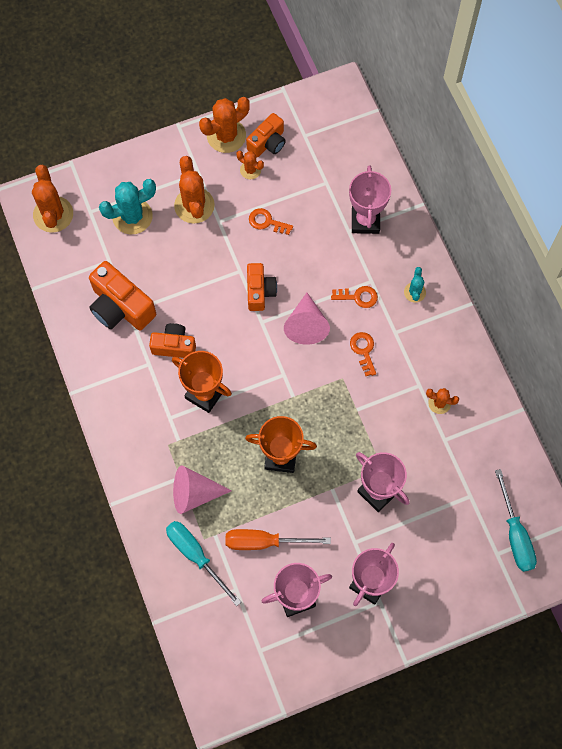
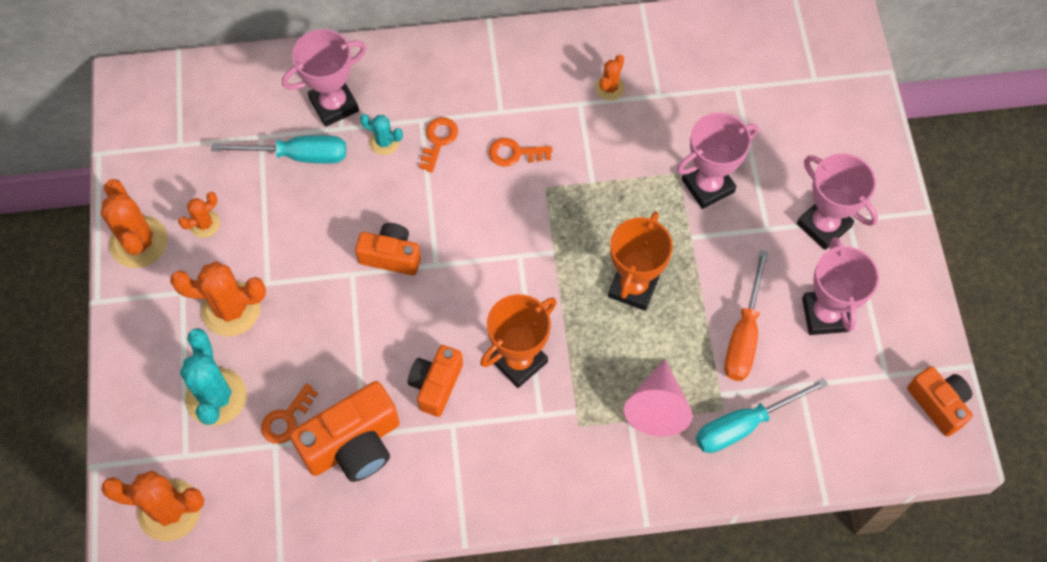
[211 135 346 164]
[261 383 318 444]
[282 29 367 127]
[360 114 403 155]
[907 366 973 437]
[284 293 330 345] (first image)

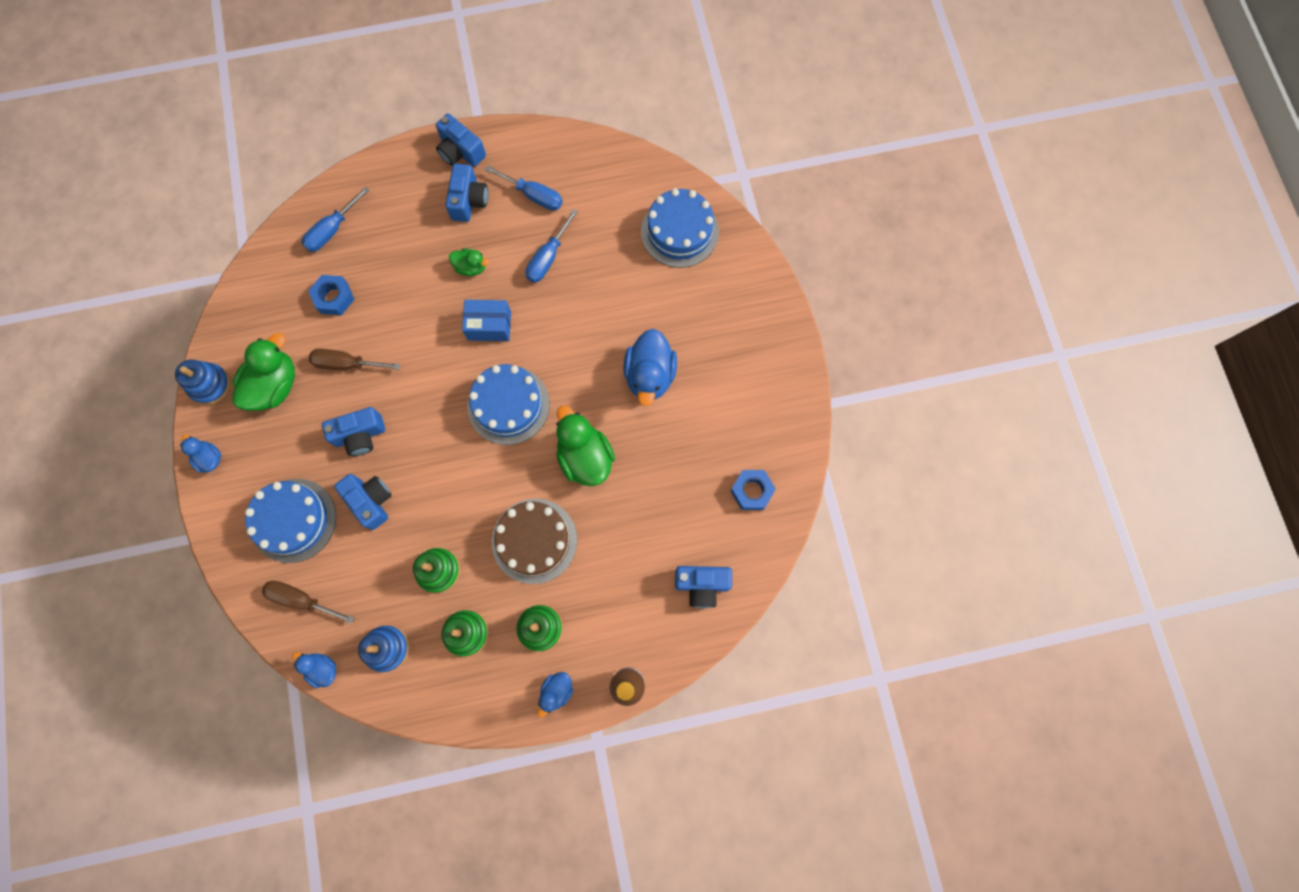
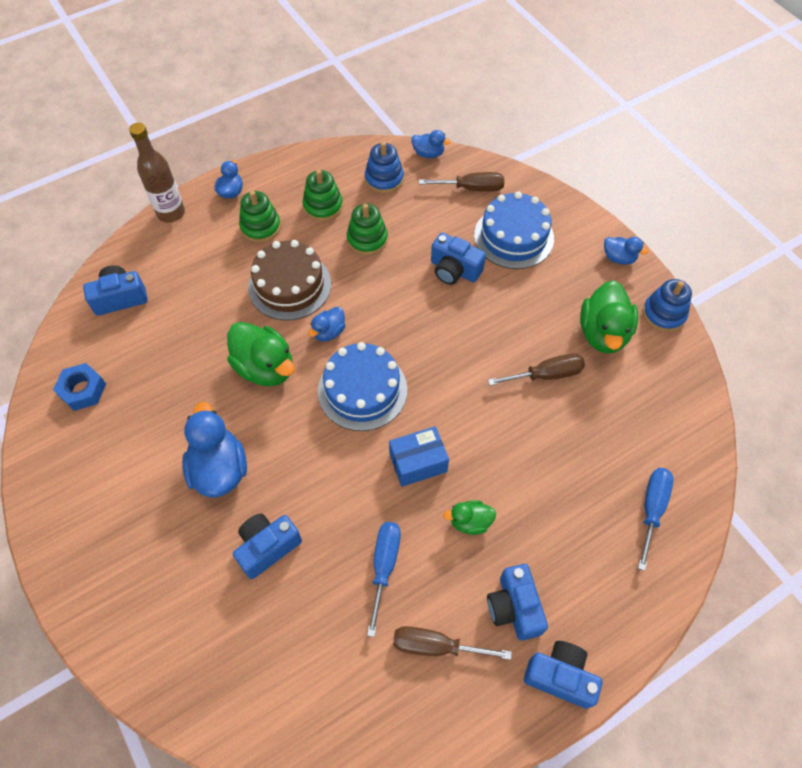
[233 513 302 579]
[309 307 345 341]
[393 626 512 660]
[308 275 355 315] (first image)
[641 188 719 268] (first image)

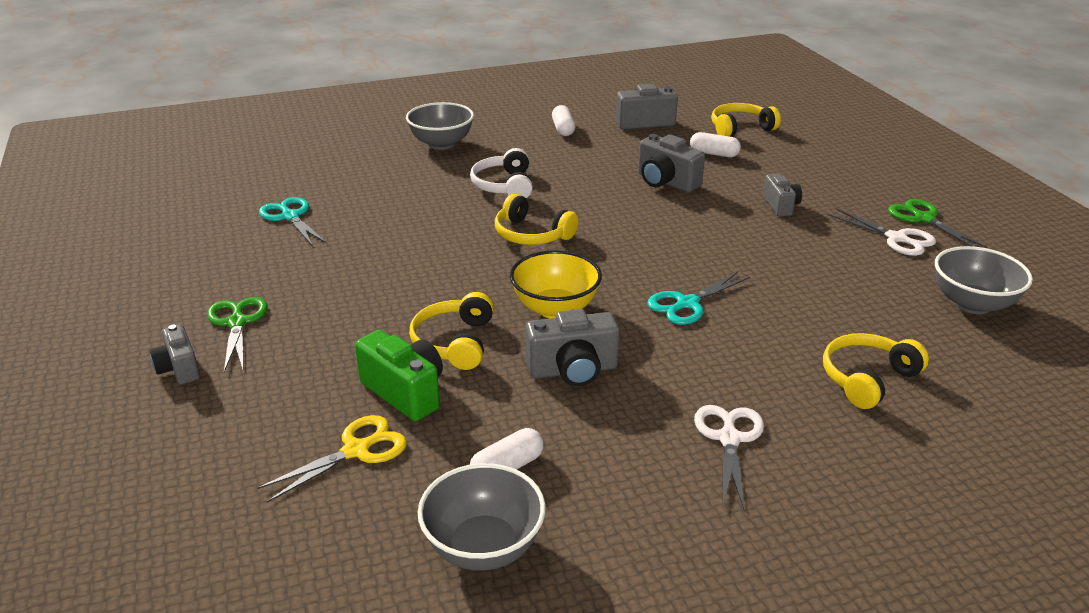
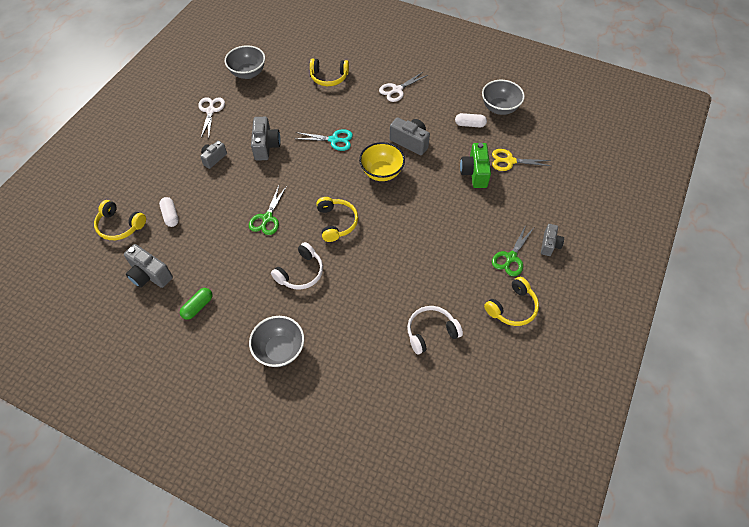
[180 288 212 320]
[249 186 287 235]
[251 117 281 161]
[407 306 463 354]
[484 277 539 326]

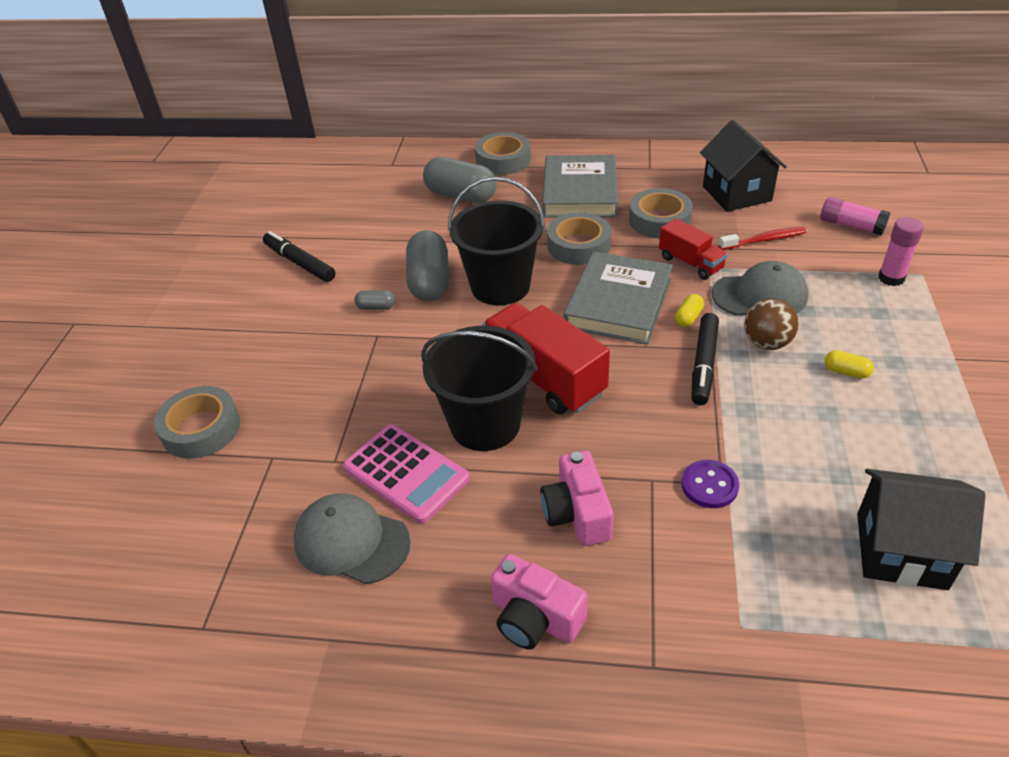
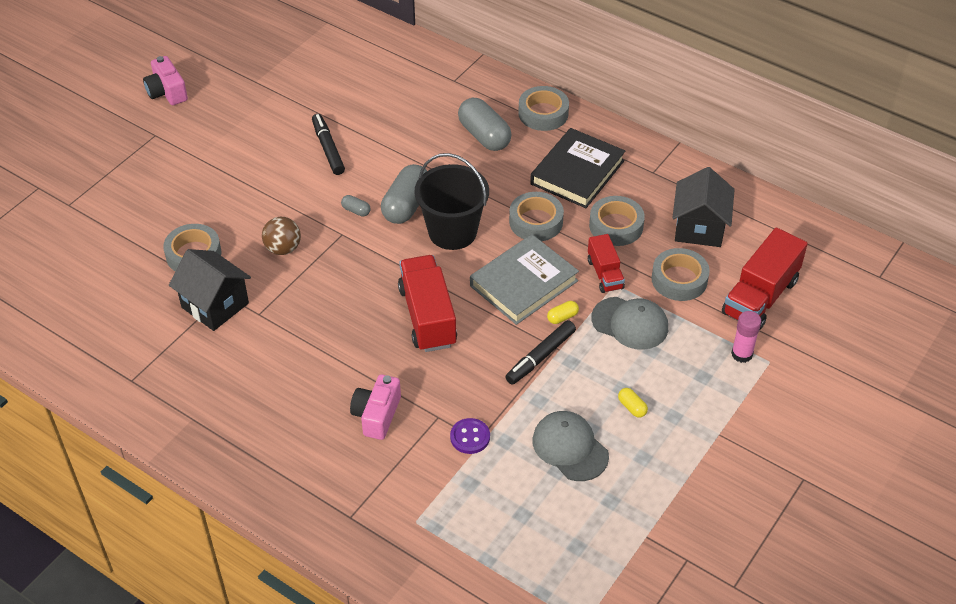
[143 56 188 105]
[169 249 251 331]
[262 217 301 255]
[530 128 625 208]
[532 411 609 481]
[652 248 710 301]
[722 228 808 329]
[343 424 470 524] (first image)
[421 326 537 451] (first image)

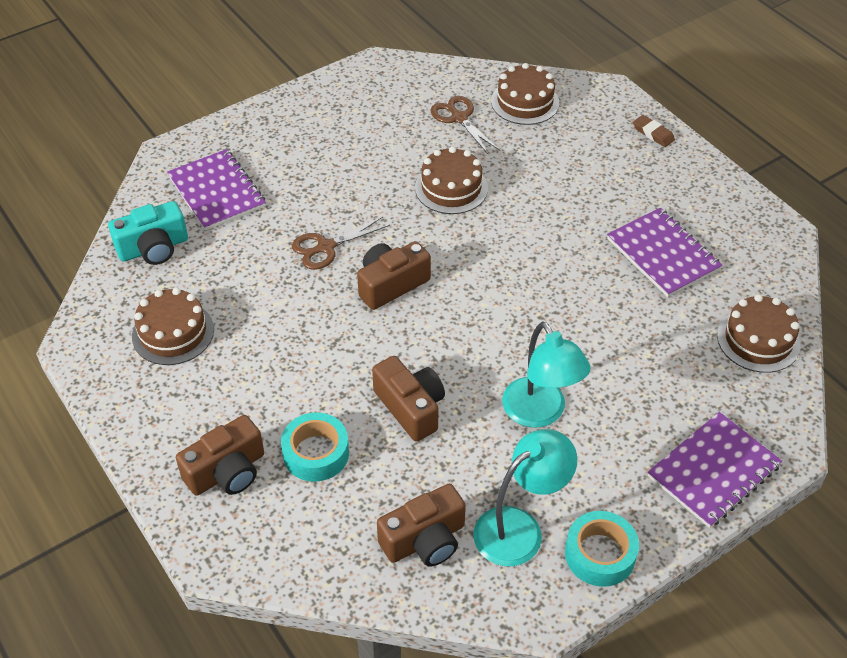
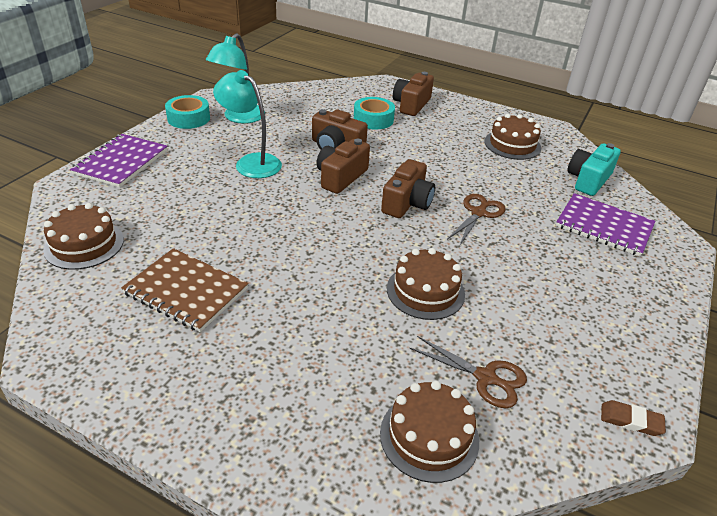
[121 248 249 332]
[317 139 370 194]
[601 400 666 436]

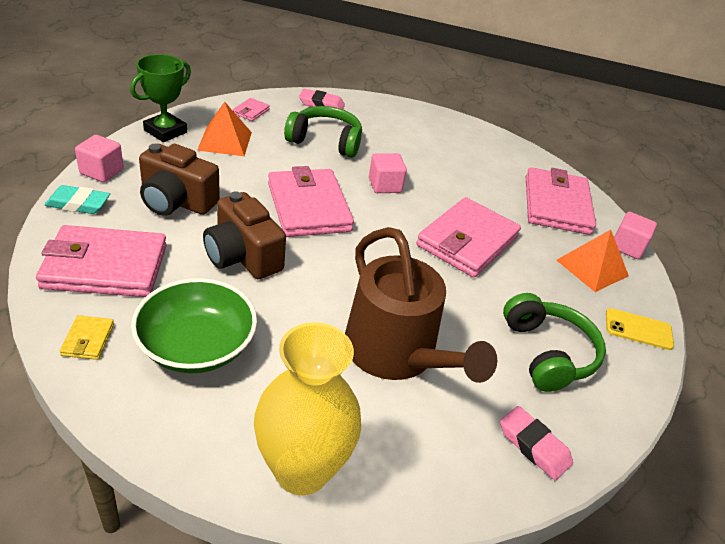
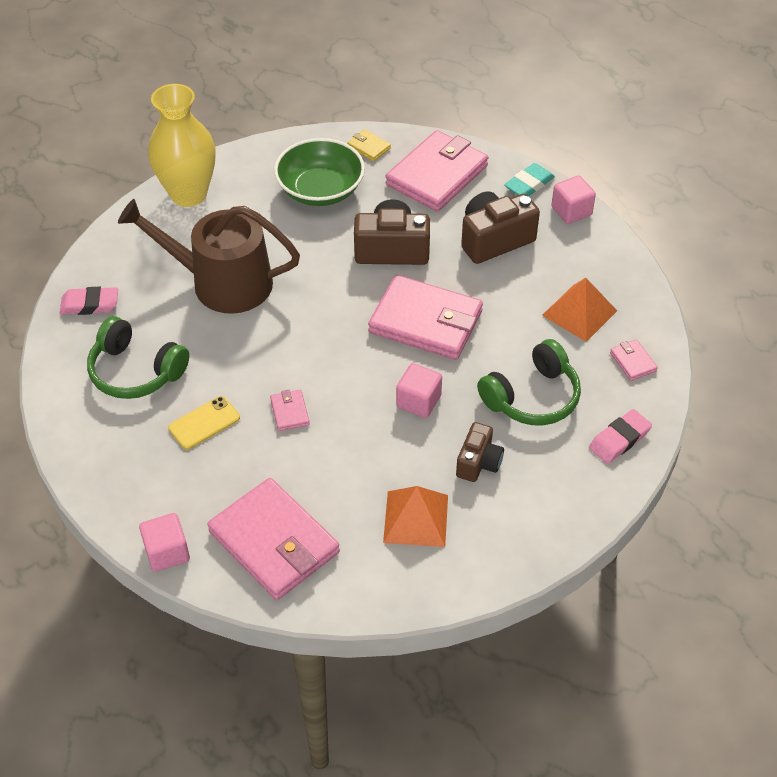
[168 396 240 450]
[270 390 310 431]
[383 486 448 547]
[456 422 504 482]
[130 54 191 142] (first image)

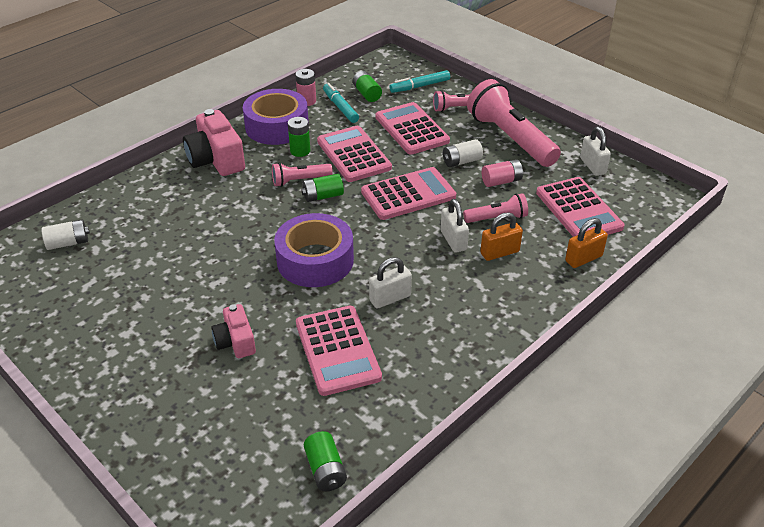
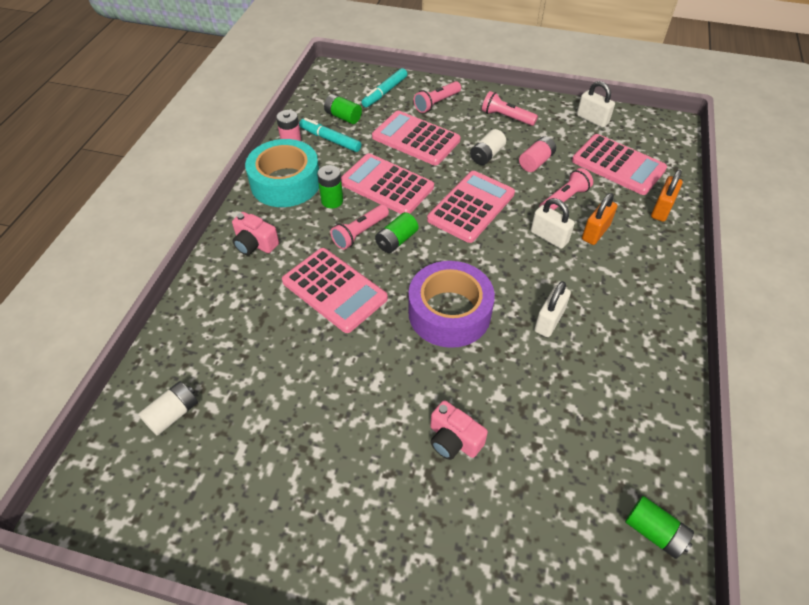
[232 212 279 255]
[245 139 319 207]
[282 248 388 333]
[482 91 538 126]

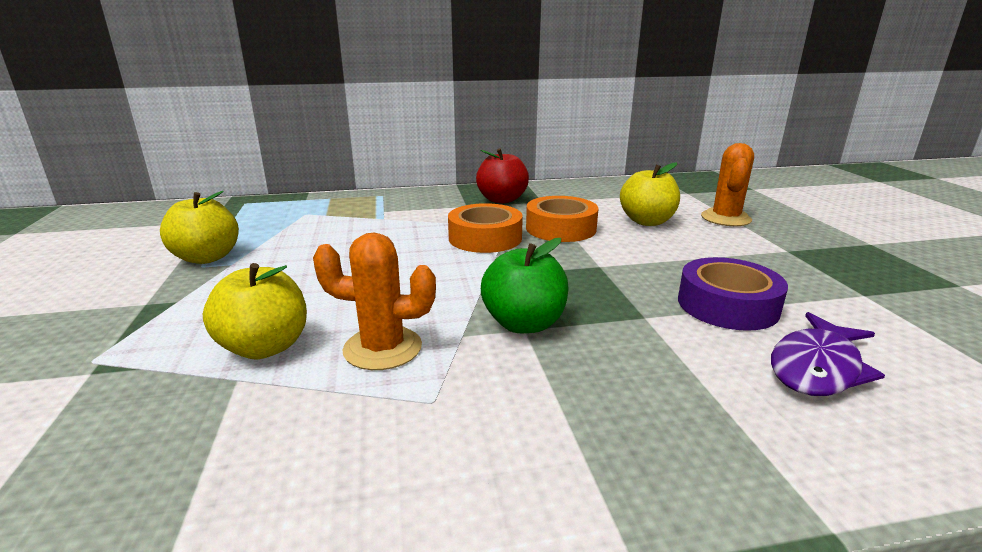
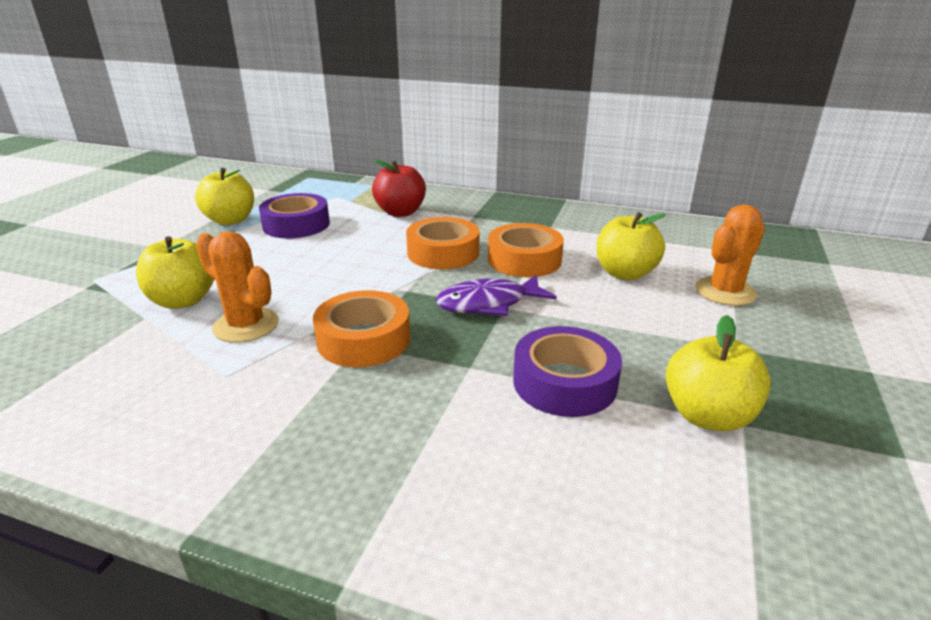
[259 193 330 238]
[313 290 411 367]
[372 159 426 217]
[436 275 557 316]
[666 315 771 431]

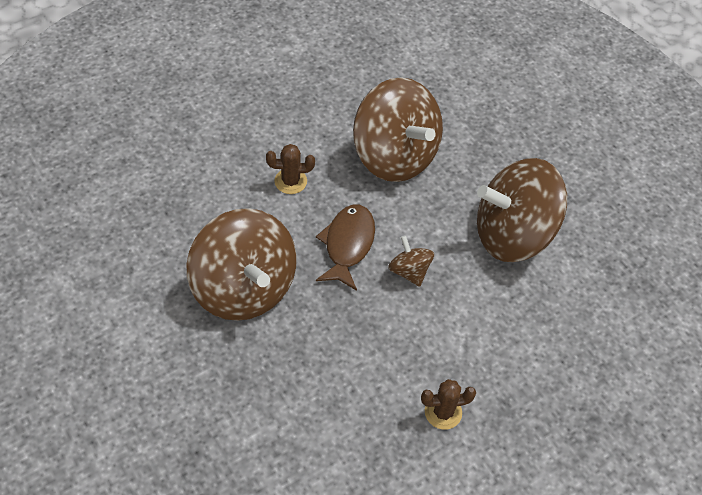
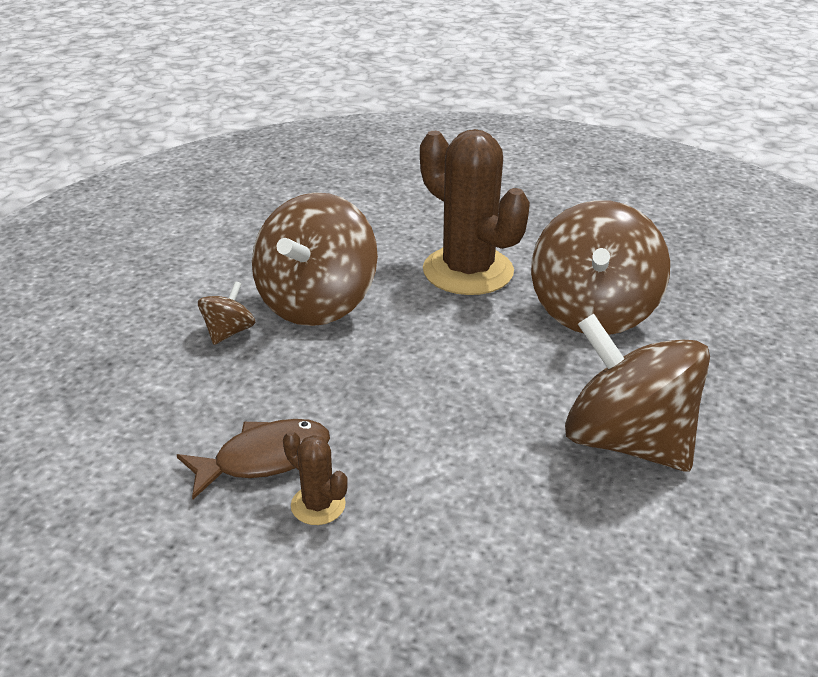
[177 419 330 499]
[198 281 256 345]
[420 129 530 295]

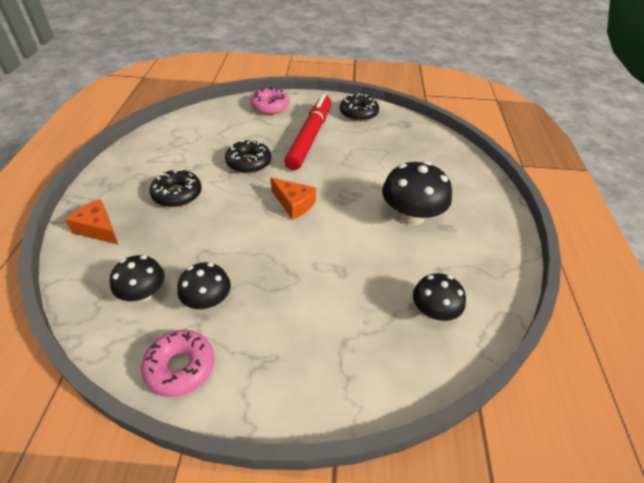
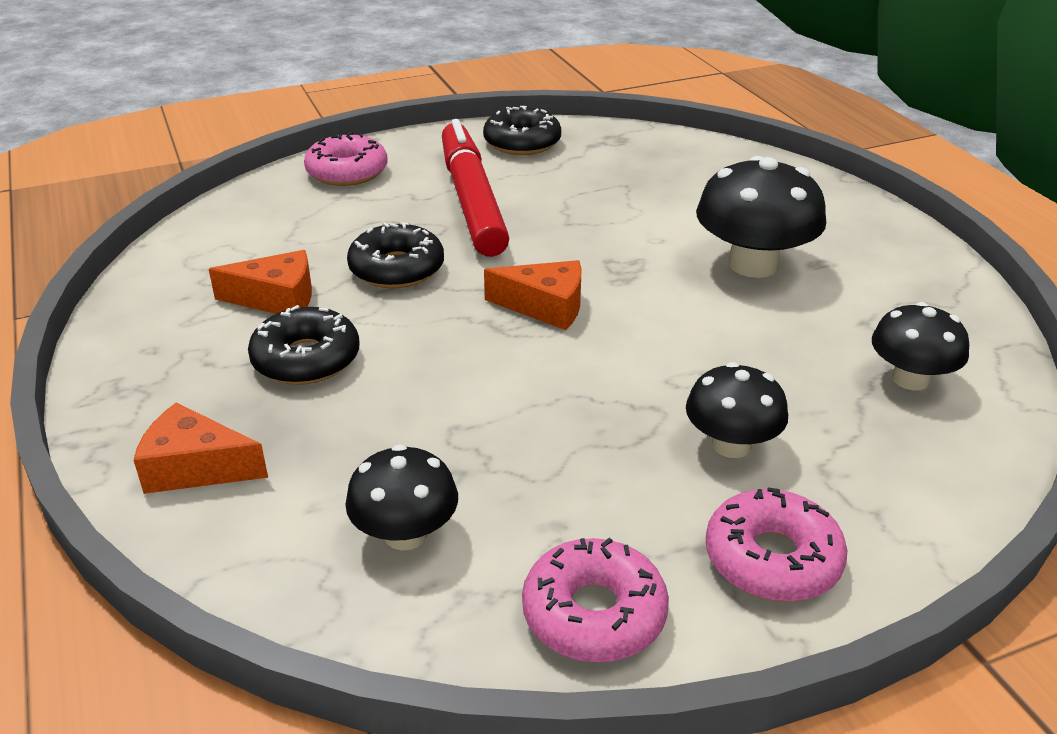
[209 250 312 314]
[686 362 788 458]
[705 487 847 602]

